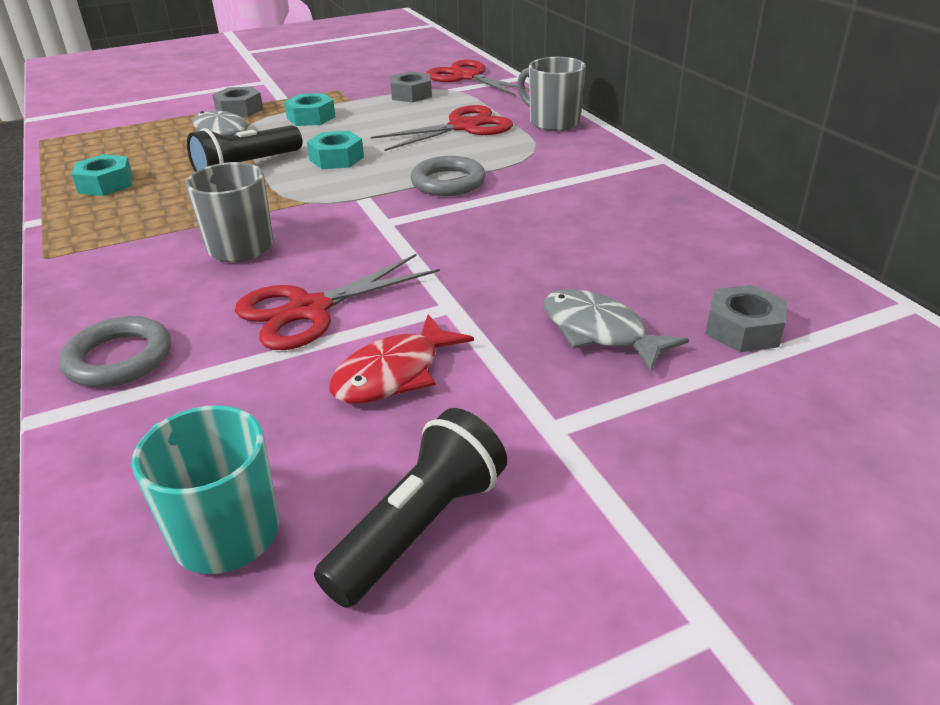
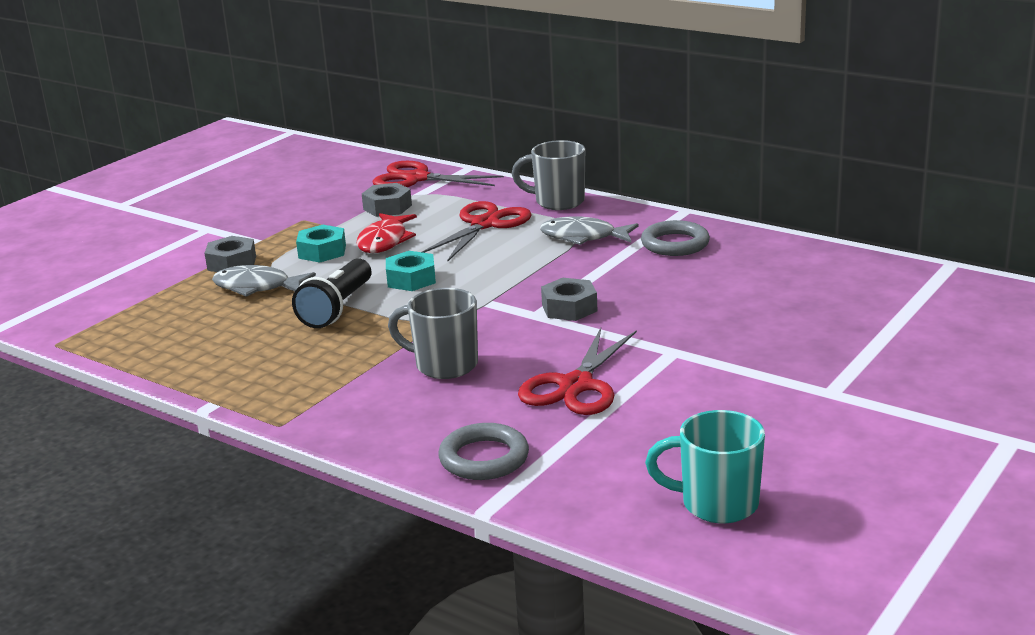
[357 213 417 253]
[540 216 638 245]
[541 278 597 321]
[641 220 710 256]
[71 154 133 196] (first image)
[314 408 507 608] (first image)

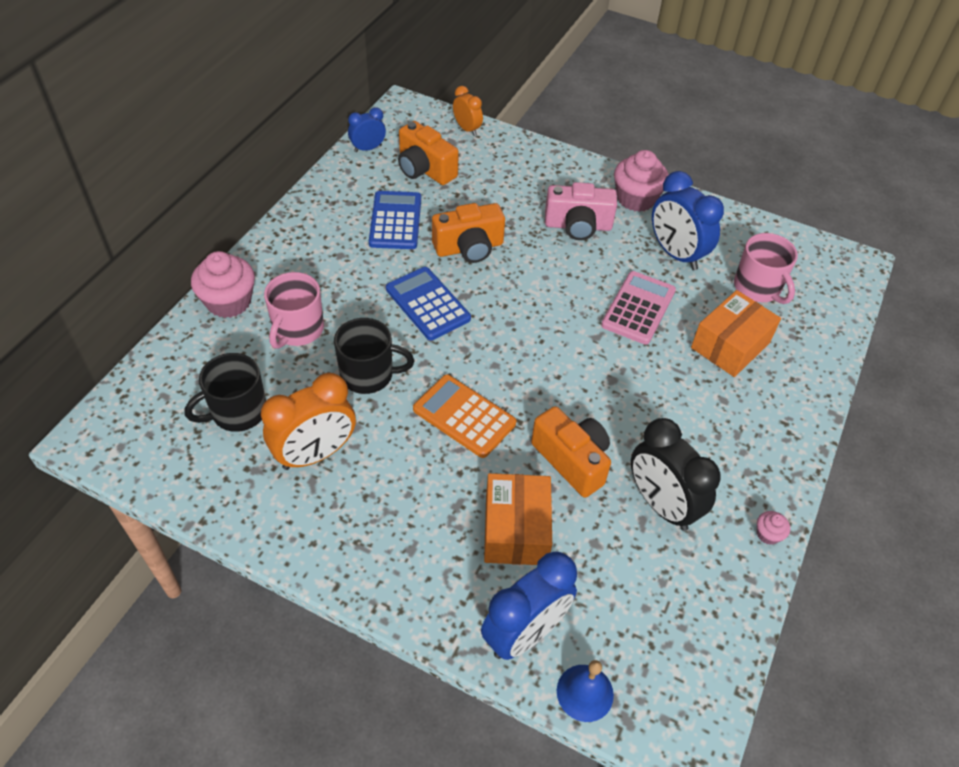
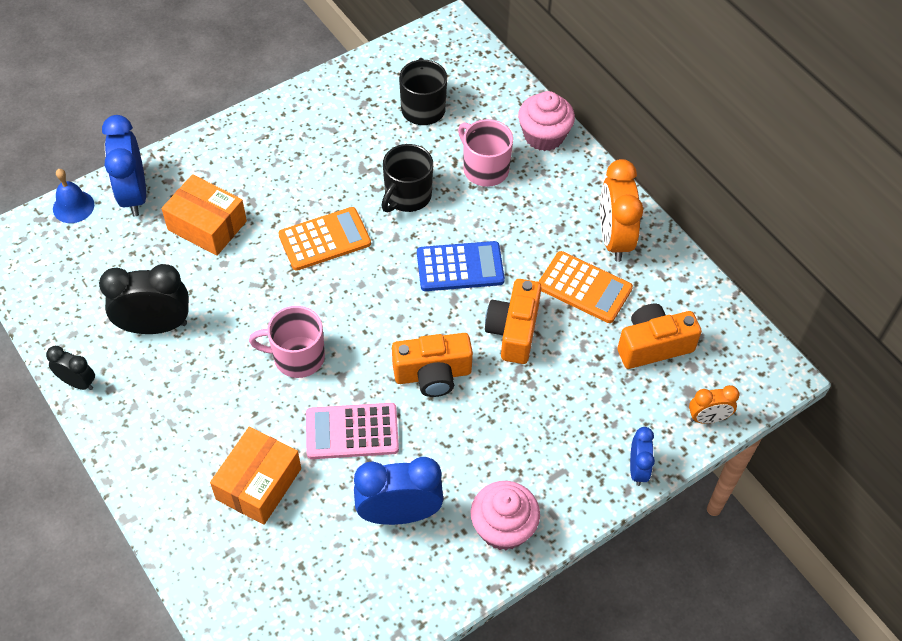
[46 346 95 390]
[210 426 301 525]
[249 306 325 378]
[306 403 399 459]
[392 333 473 397]
[538 251 633 323]
[600 159 643 262]
[630 427 655 486]
[545 182 617 240] (first image)

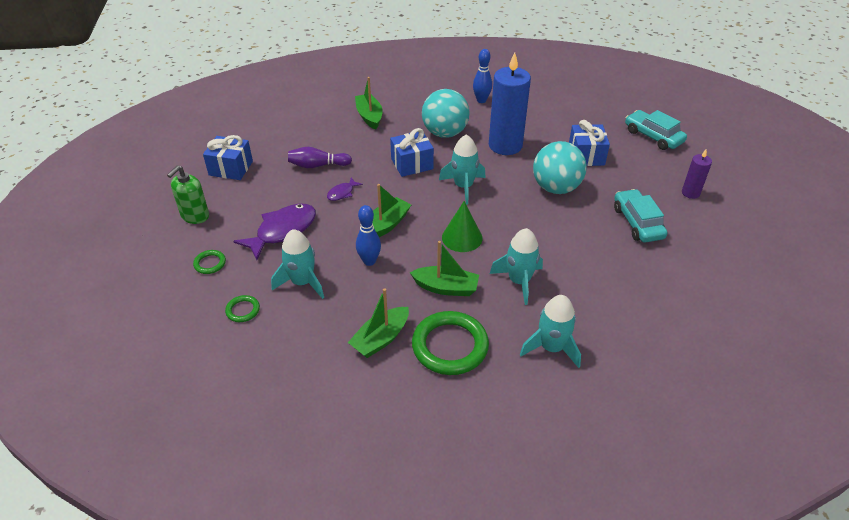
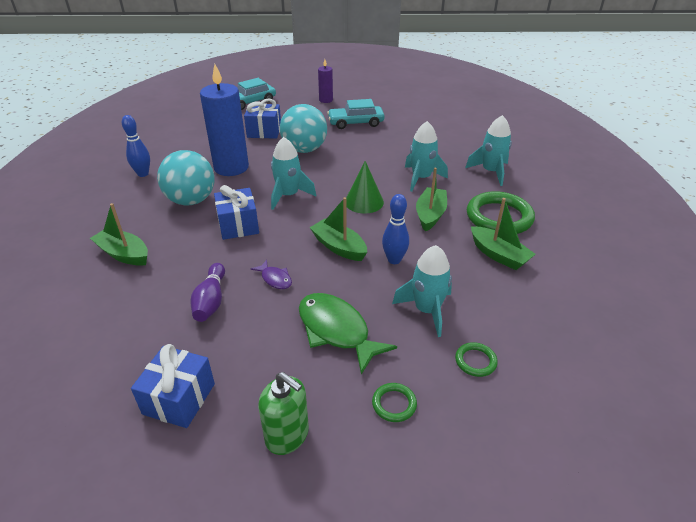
[90 203 148 266]
[299 293 397 375]

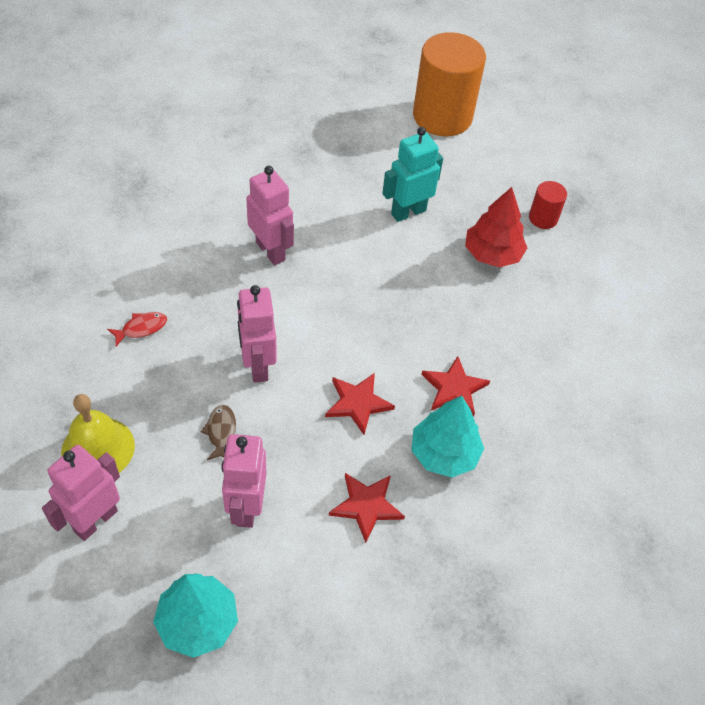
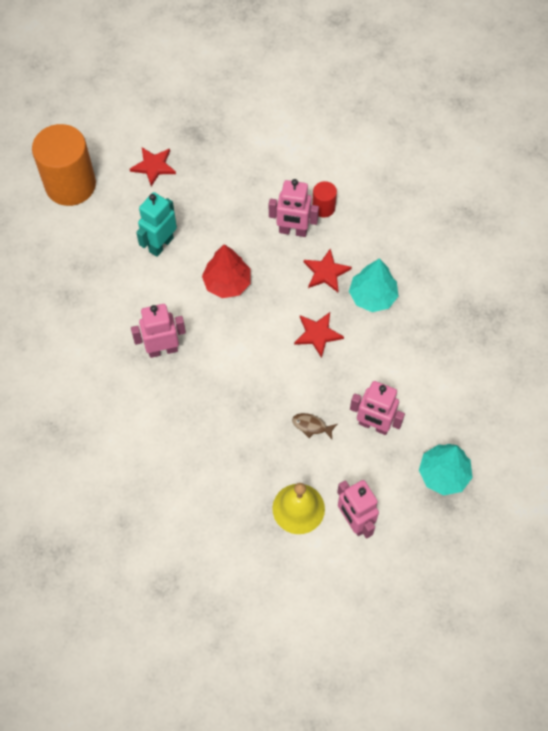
[130 147 176 186]
[136 192 177 257]
[202 244 251 298]
[269 179 319 237]
[312 181 337 218]
[107 312 167 347] (first image)

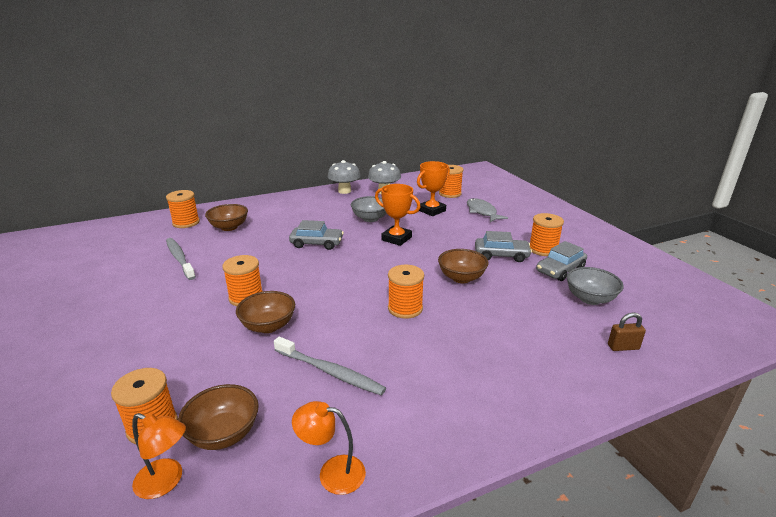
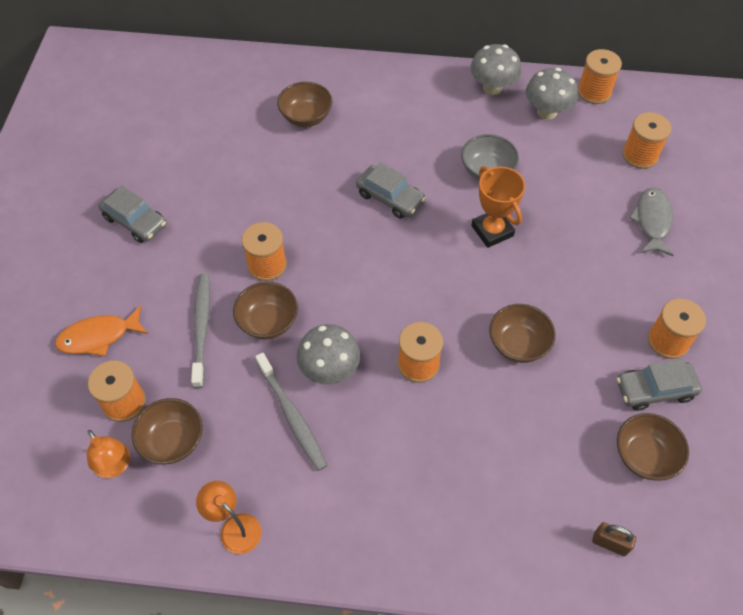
[55 305 148 356]
[98 186 167 243]
[191 273 210 388]
[297 324 360 385]
[578 49 622 104]
[617 413 689 481]
[417 161 450 216] (first image)

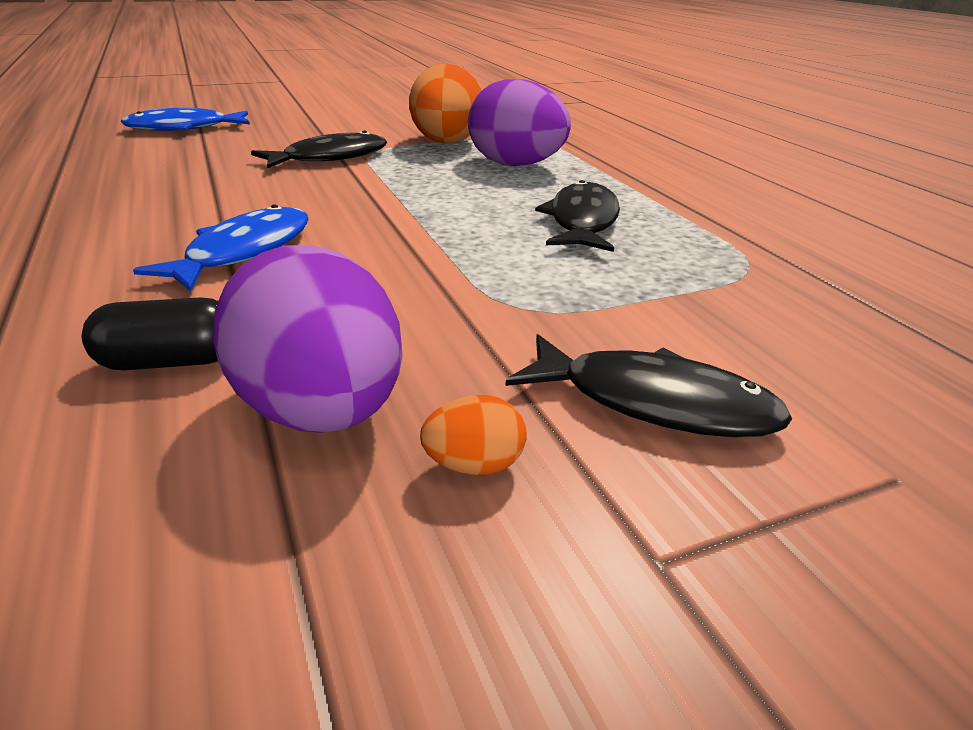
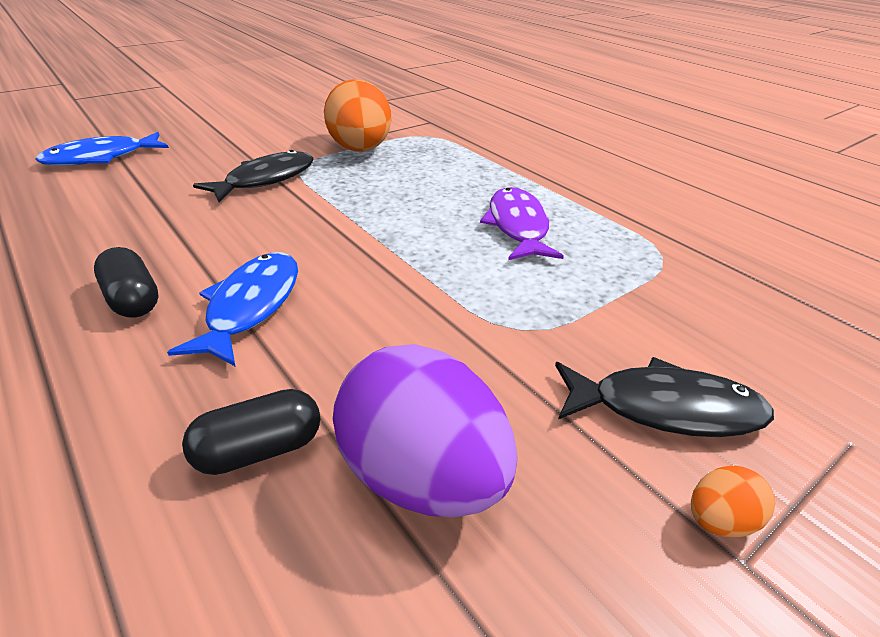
[94 247 159 318]
[480 187 564 260]
[691 466 775 537]
[468 79 571 166] (first image)

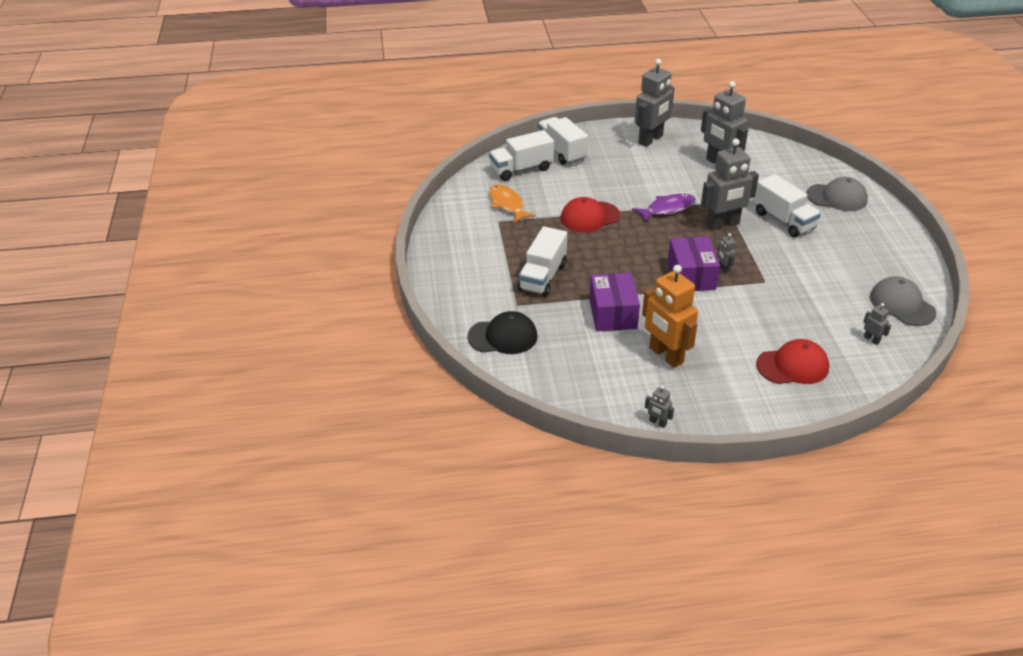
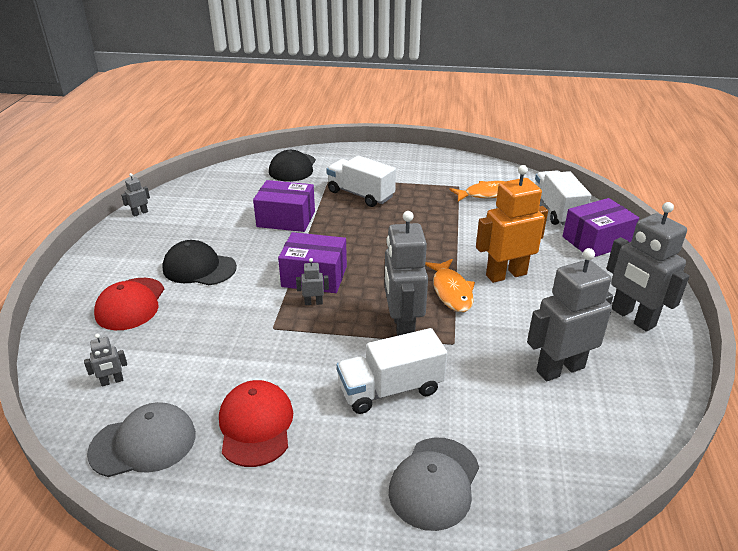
[162 240 237 285]
[219 380 293 467]
[425 259 475 312]
[476 165 548 283]
[562 198 639 257]

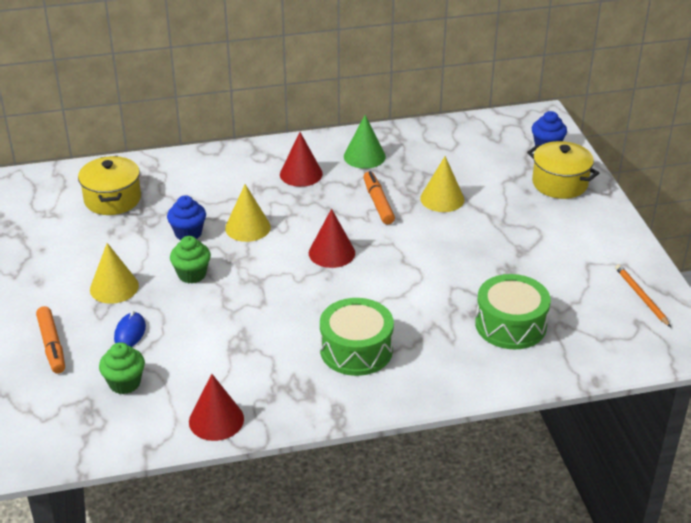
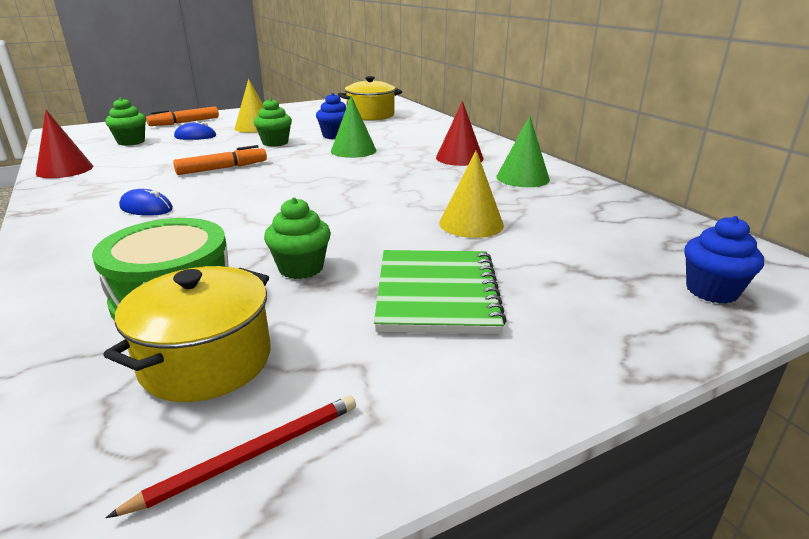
[103 266 271 402]
[105 395 356 518]
[119 189 173 216]
[173 145 267 175]
[264 197 331 279]
[331 96 377 158]
[374 250 507 334]
[309 209 355 268] (first image)

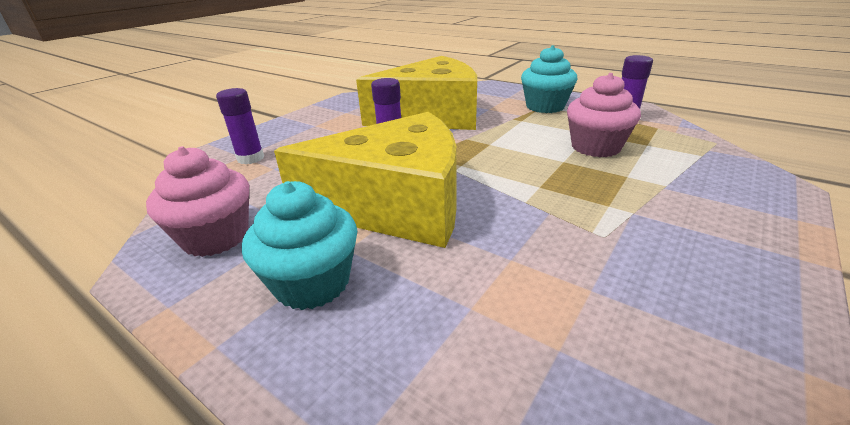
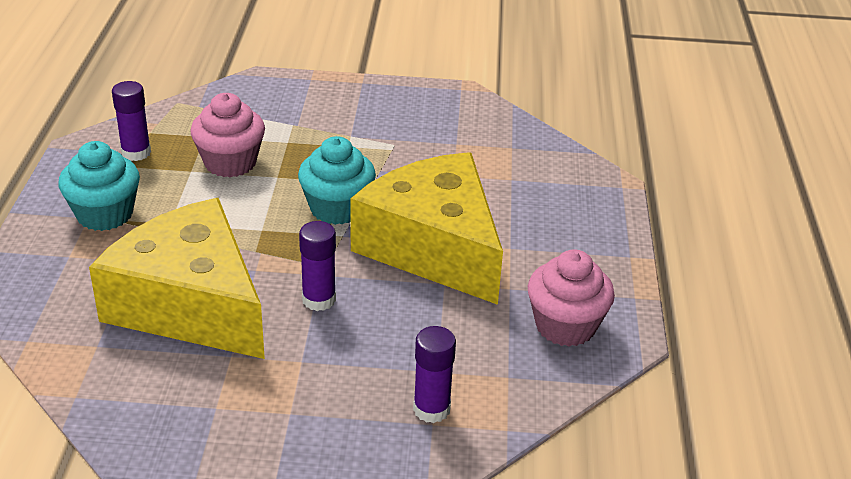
[298 136 376 225]

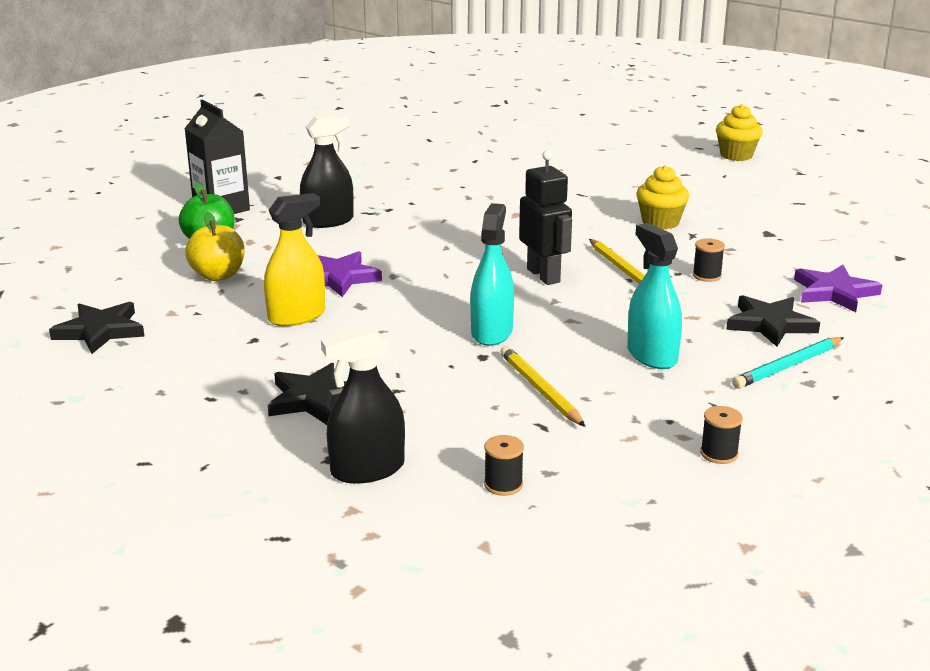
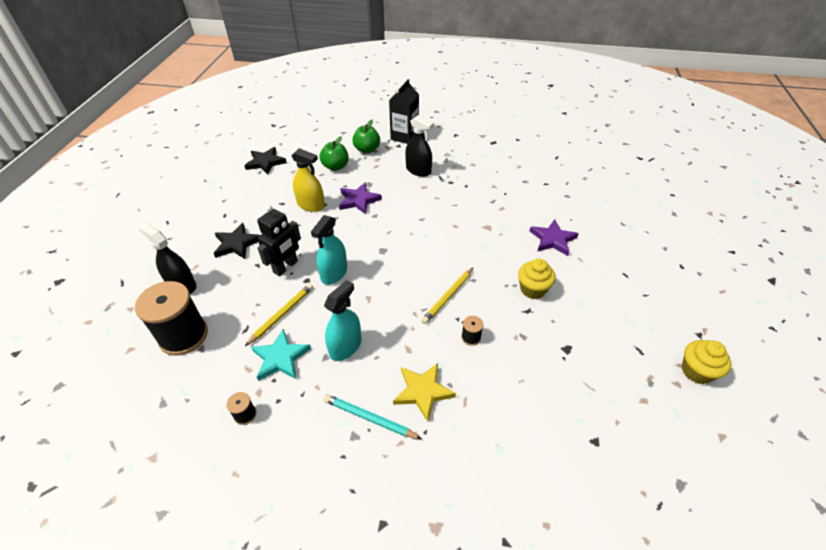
[135 281 208 356]
[251 329 311 381]
[257 205 301 276]
[311 215 347 285]
[320 136 349 171]
[393 363 456 422]
[530 219 579 256]
[682 340 731 384]

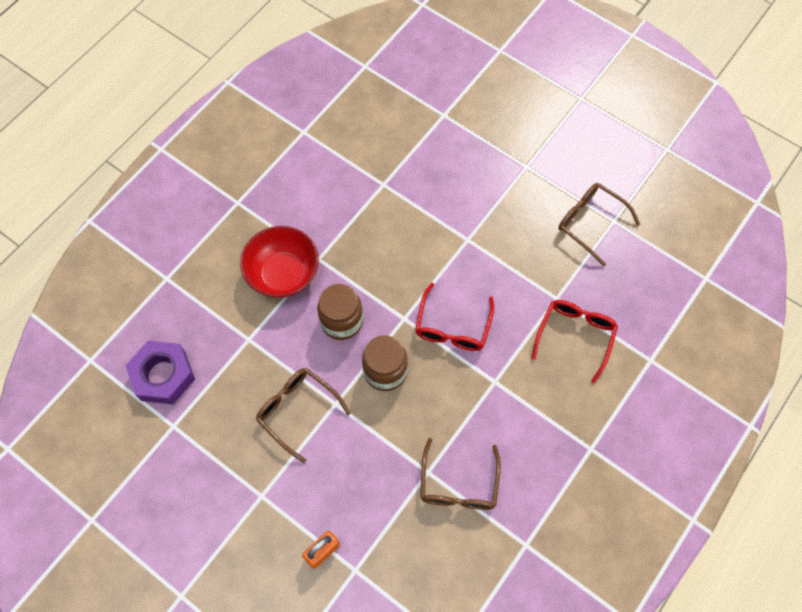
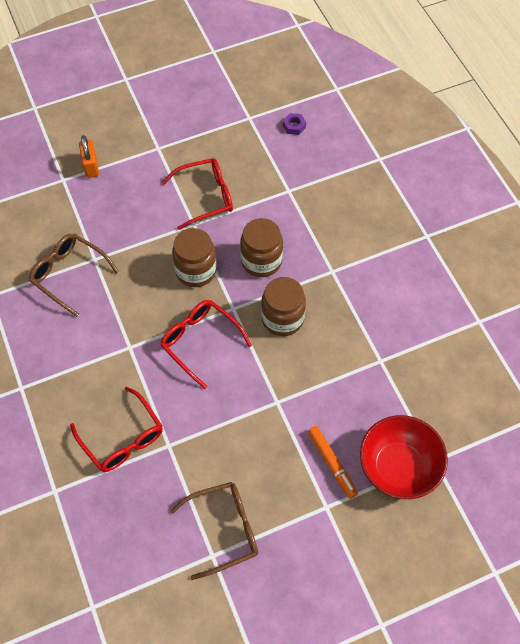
[162 158 233 230]
[261 277 306 336]
[283 113 306 135]
[308 426 358 499]
[360 415 448 499]

